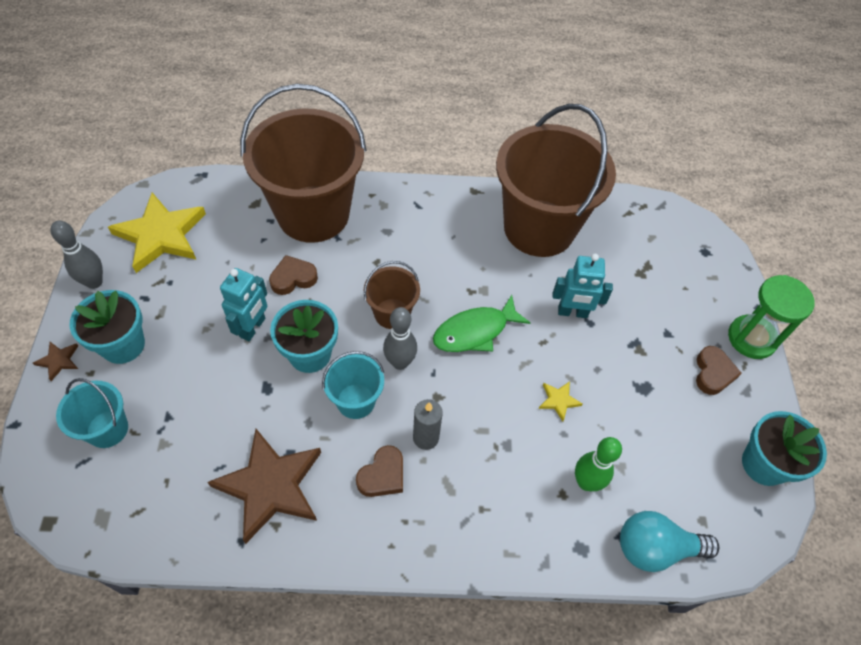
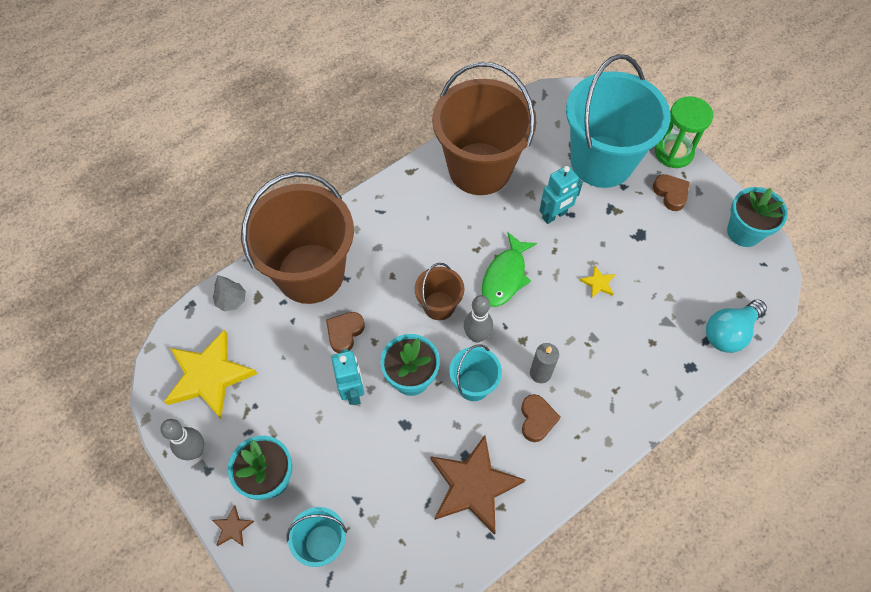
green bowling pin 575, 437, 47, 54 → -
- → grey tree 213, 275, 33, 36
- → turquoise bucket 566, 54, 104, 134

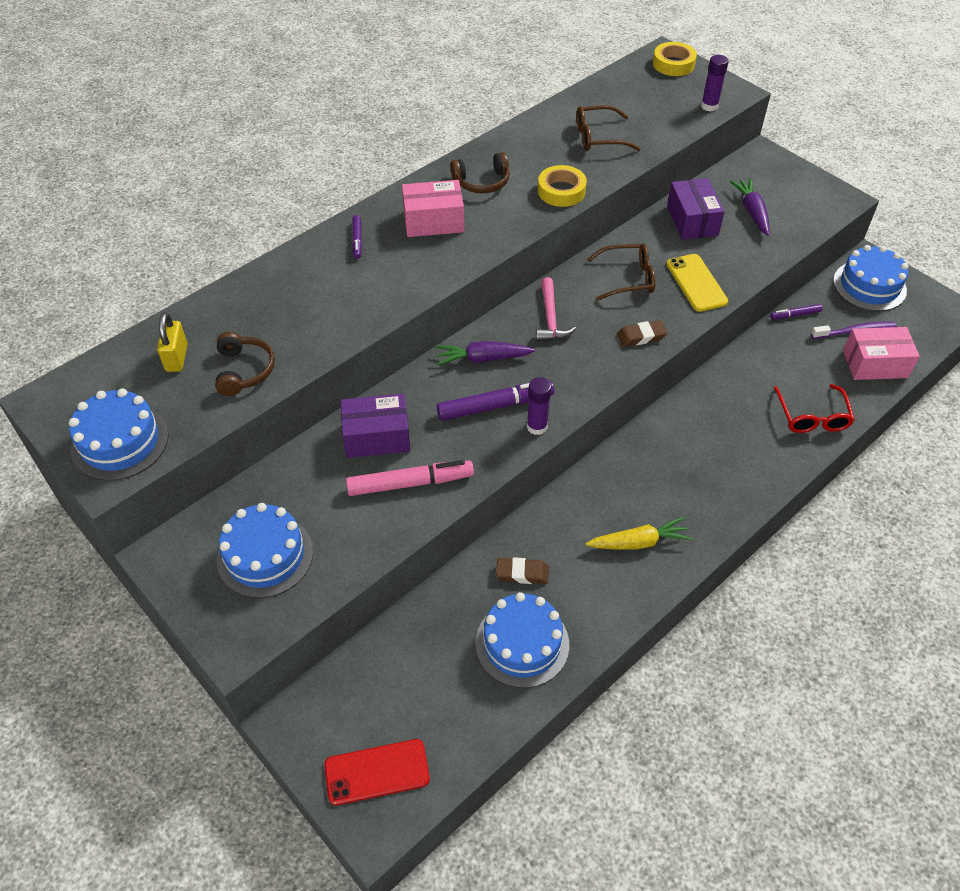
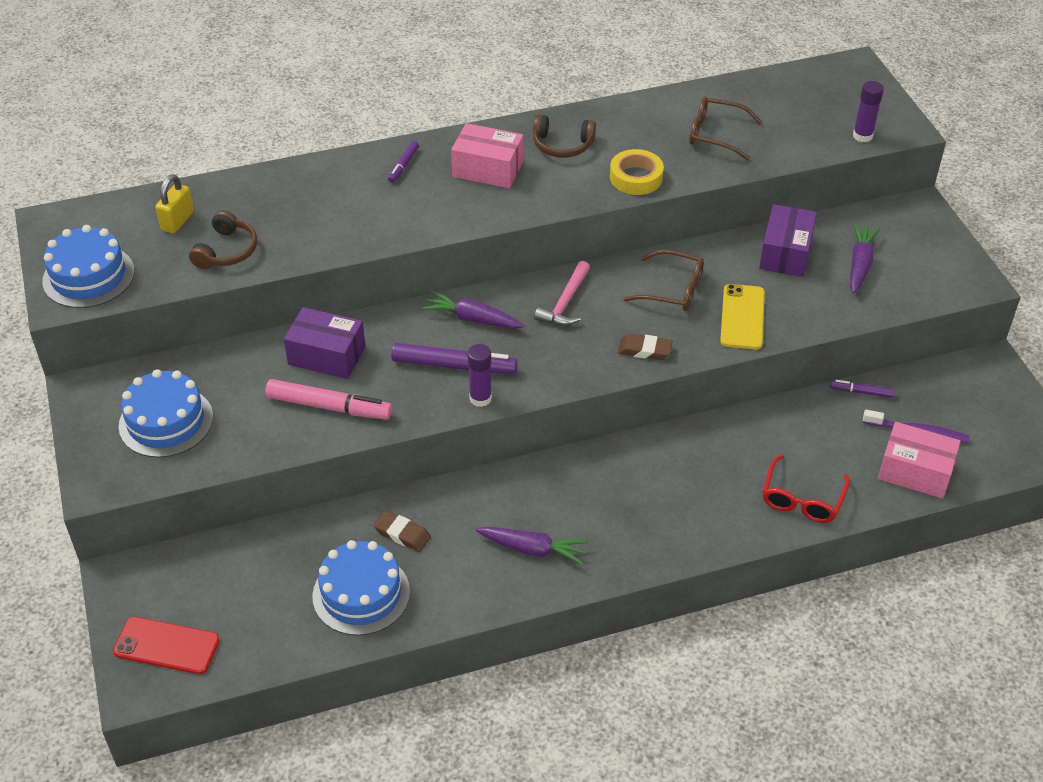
yellow carrot 586, 517, 106, 33 → purple carrot 475, 526, 114, 39
yellow tape 653, 42, 44, 34 → -
blue cake 833, 245, 76, 66 → -

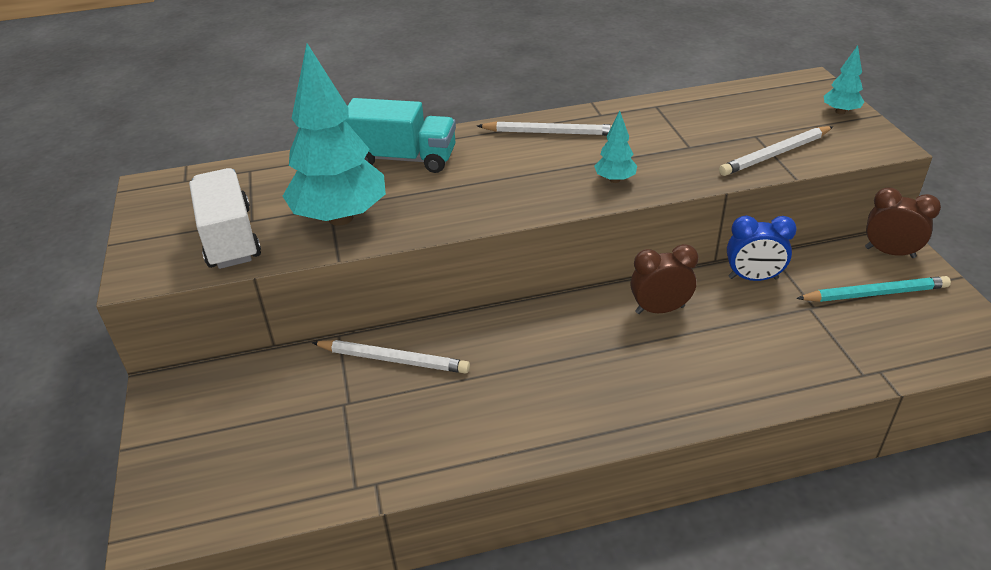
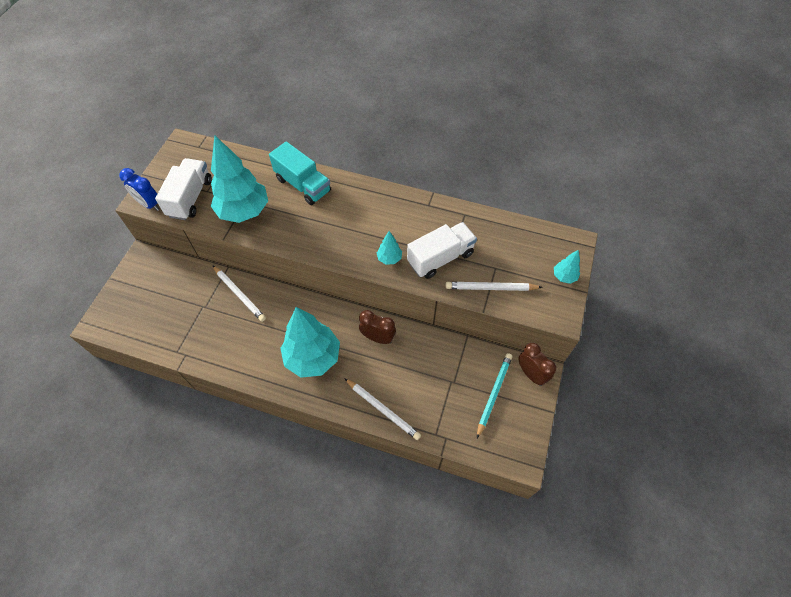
white pencil 477, 121, 135, 15 → white pencil 344, 378, 77, 62, relocated
blue clock 727, 216, 70, 65 → blue clock 119, 168, 41, 43, relocated
turquoise pencil 796, 276, 155, 26 → turquoise pencil 477, 353, 35, 85, 90 degrees counterclockwise
- → turquoise tree 280, 307, 60, 71
- → white truck 407, 222, 70, 57

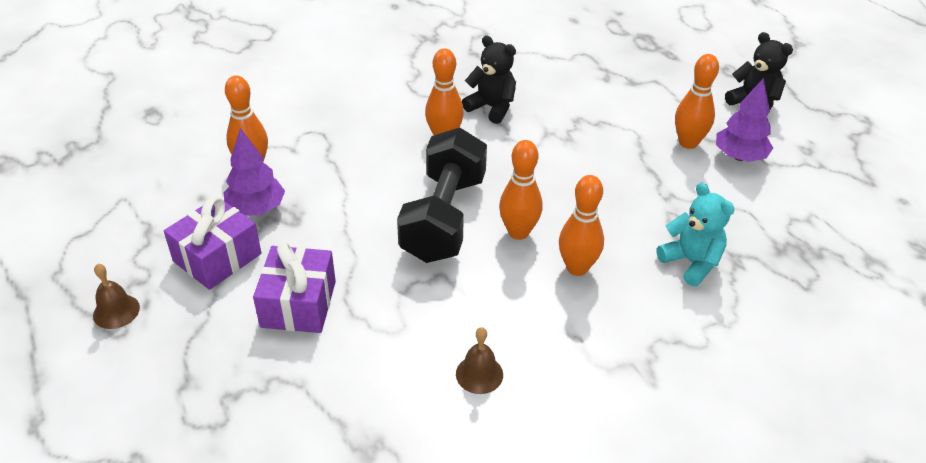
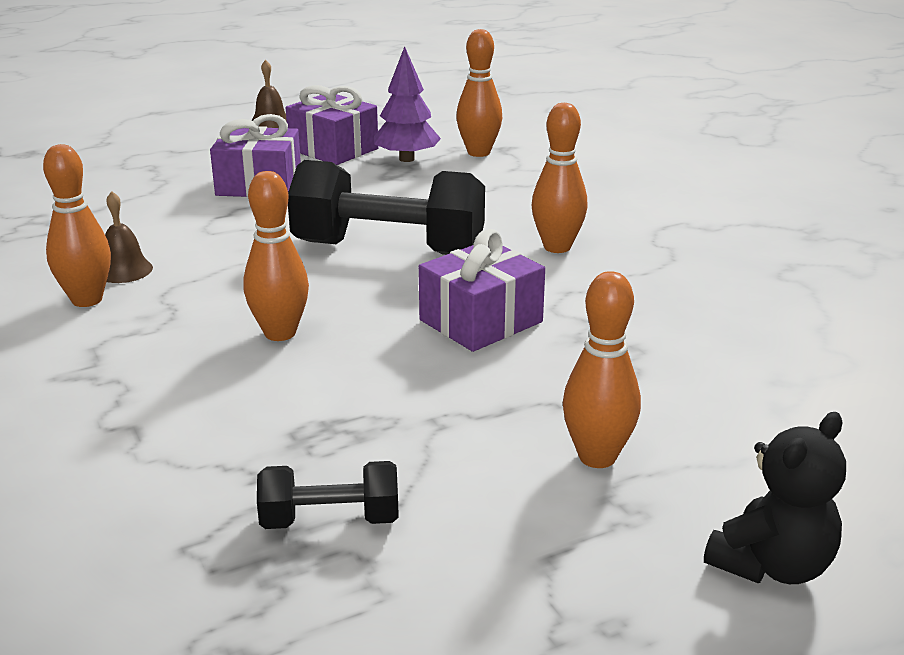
black teddy bear 462, 36, 54, 88 → -
orange bowling pin 499, 140, 44, 100 → orange bowling pin 43, 144, 68, 163, relocated
turquoise teddy bear 657, 183, 77, 103 → -
purple tree 716, 78, 57, 84 → -
- → black dumbbell 257, 461, 142, 68
- → purple gift 419, 229, 126, 123

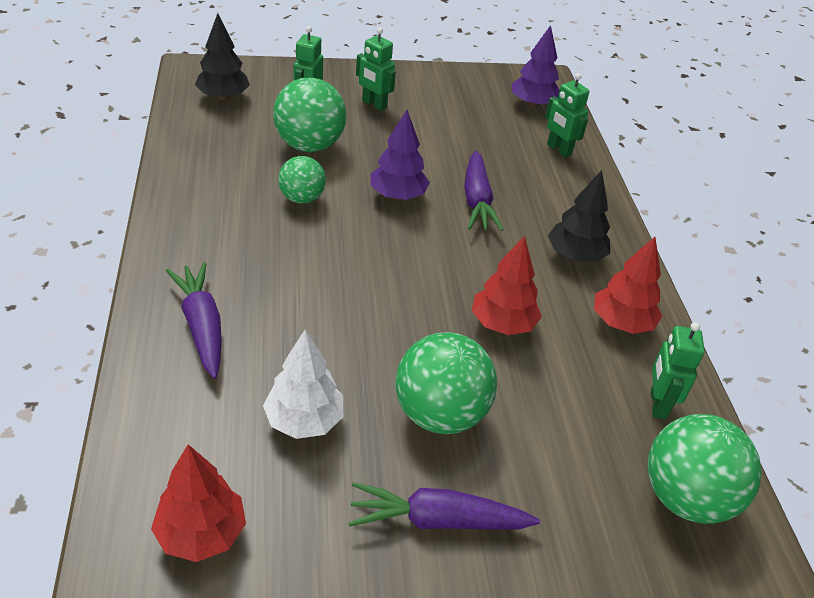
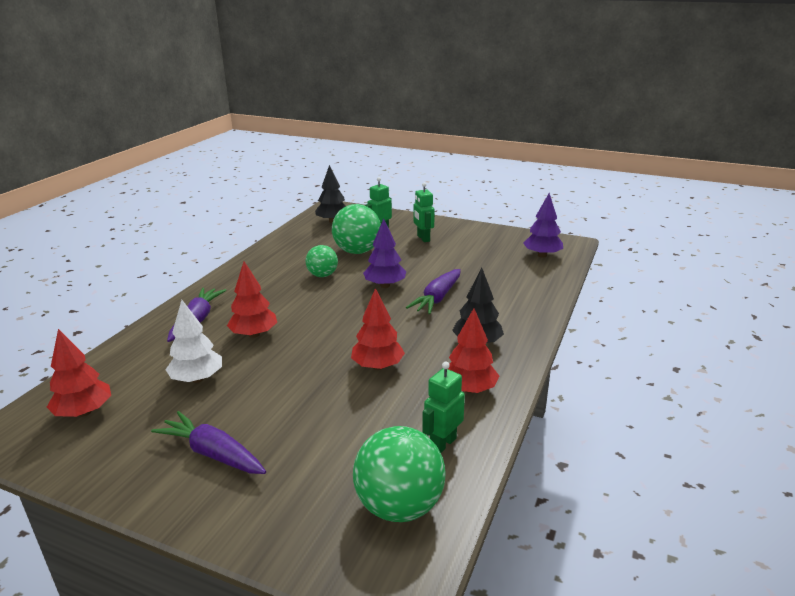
green ball 396, 332, 101, 102 → -
green robot 545, 73, 44, 84 → -
- → red tree 227, 261, 50, 77

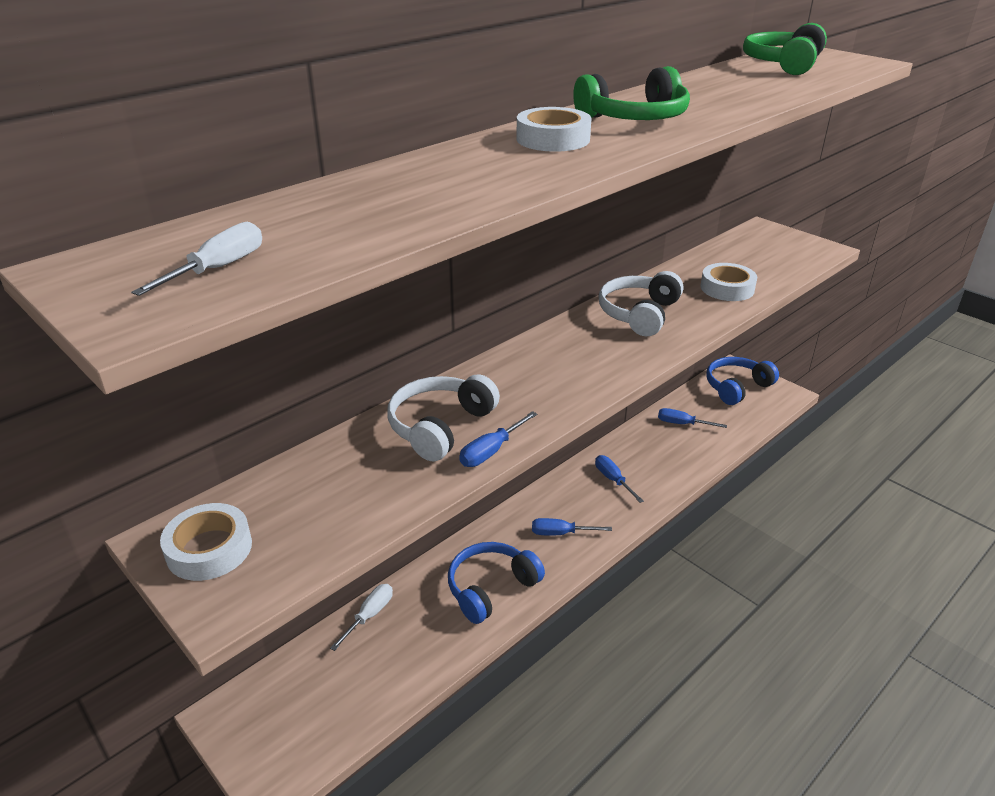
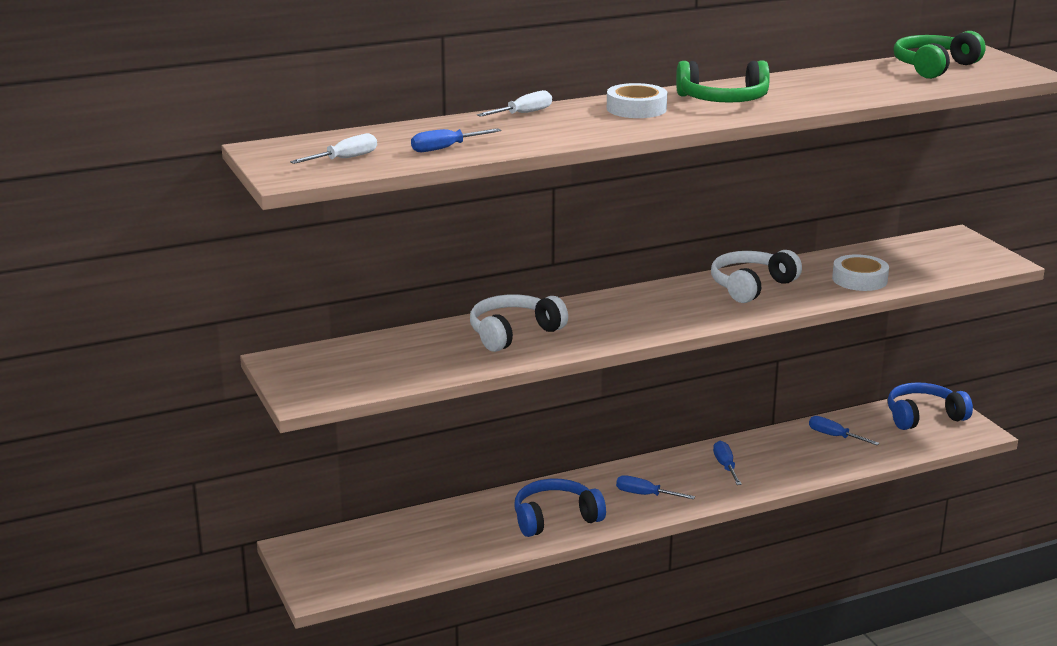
white tape 160, 503, 92, 78 → -
white screwdriver 330, 584, 63, 67 → white screwdriver 477, 90, 75, 27, relocated
blue screwdriver 459, 411, 78, 56 → blue screwdriver 411, 128, 90, 24, relocated

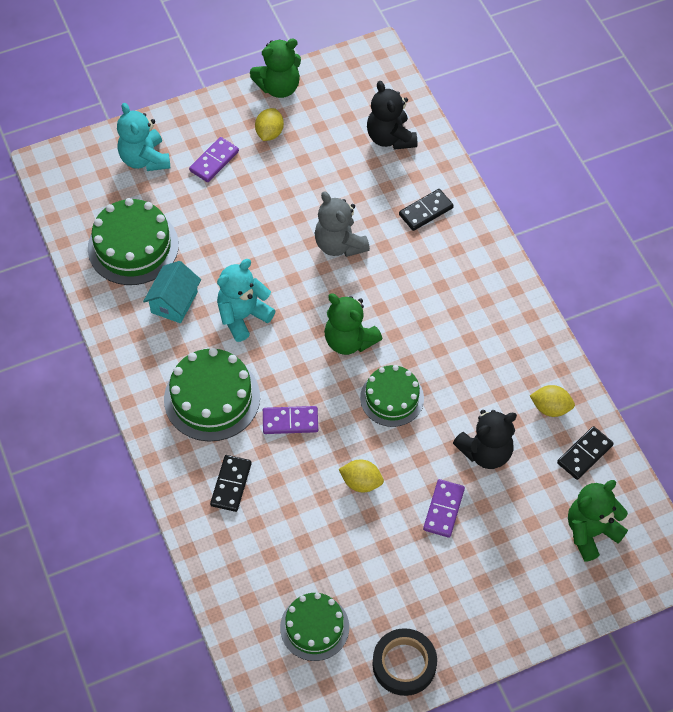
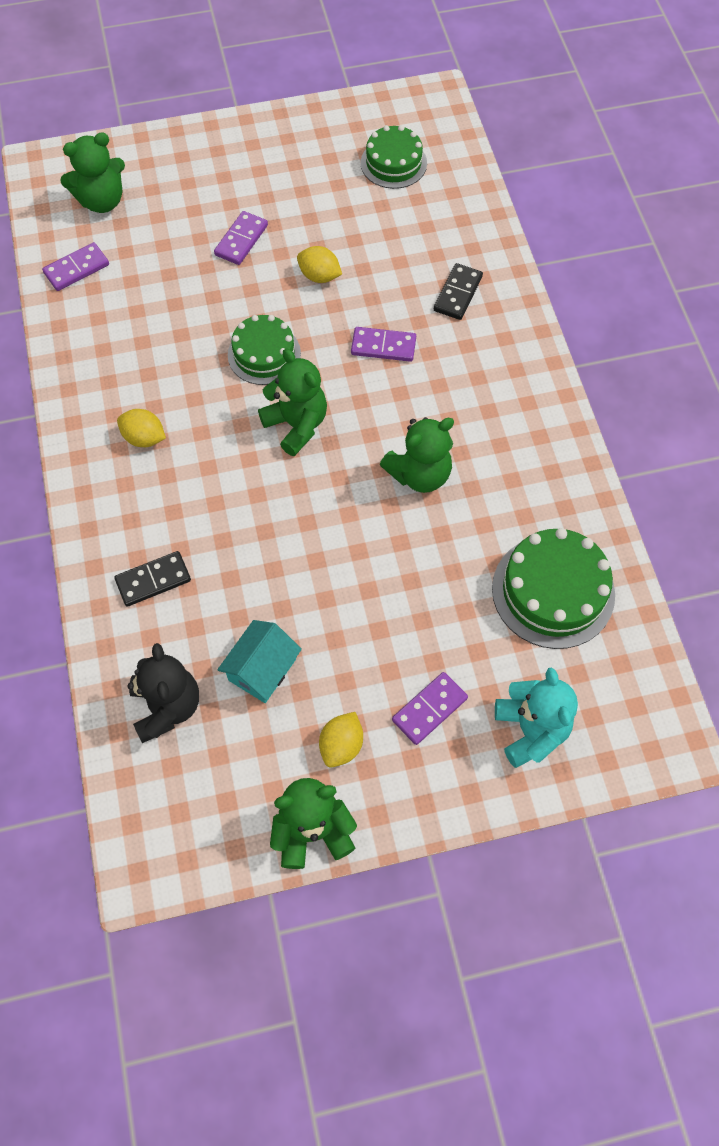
turquoise house 143, 261, 58, 62 → turquoise house 217, 620, 85, 83, relocated
green cake 164, 348, 96, 94 → -
turquoise teddy bear 217, 259, 58, 83 → green teddy bear 380, 417, 74, 76
grey teddy bear 315, 191, 55, 66 → -
black tape 372, 628, 65, 68 → -
black teddy bear 453, 410, 64, 59 → -
yellow lemon 530, 385, 45, 32 → yellow lemon 117, 409, 49, 38, relocated
black domino 557, 426, 57, 54 → purple domino 42, 242, 67, 49

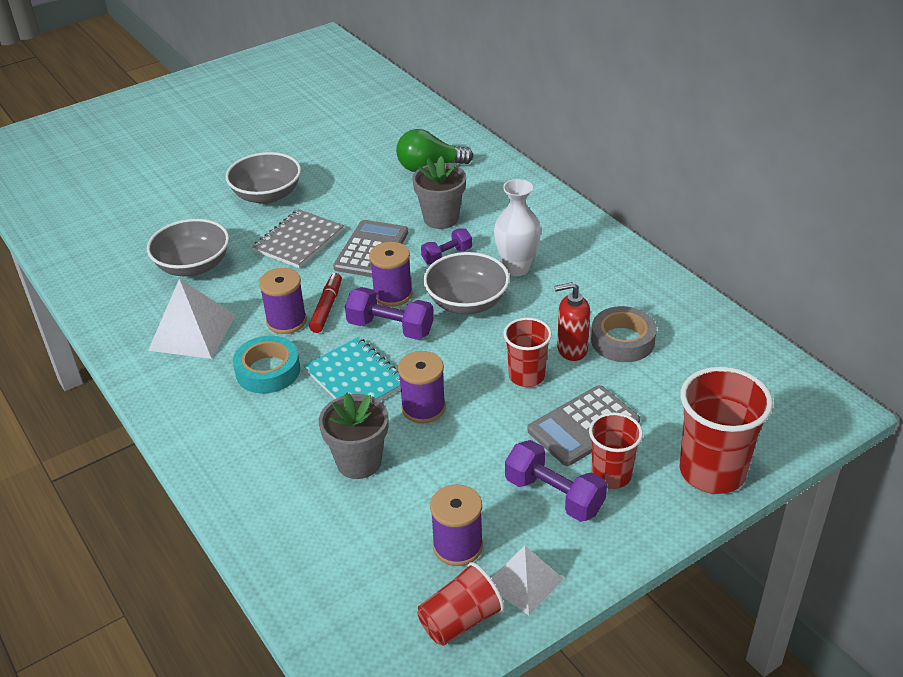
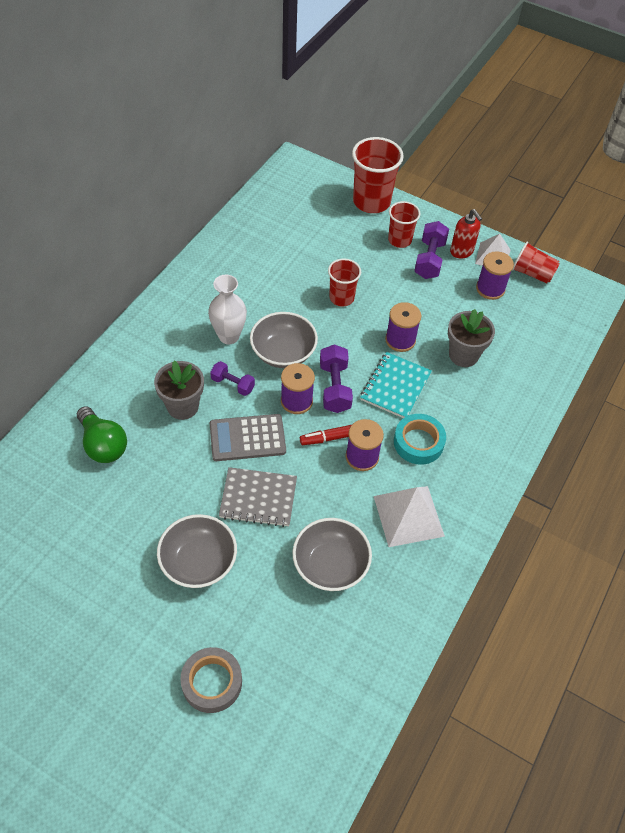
grey calculator 527, 385, 113, 81 → -
red soap dispenser 555, 282, 36, 79 → red soap dispenser 450, 209, 32, 49, relocated
grey tape 591, 306, 66, 56 → grey tape 180, 647, 62, 66, relocated

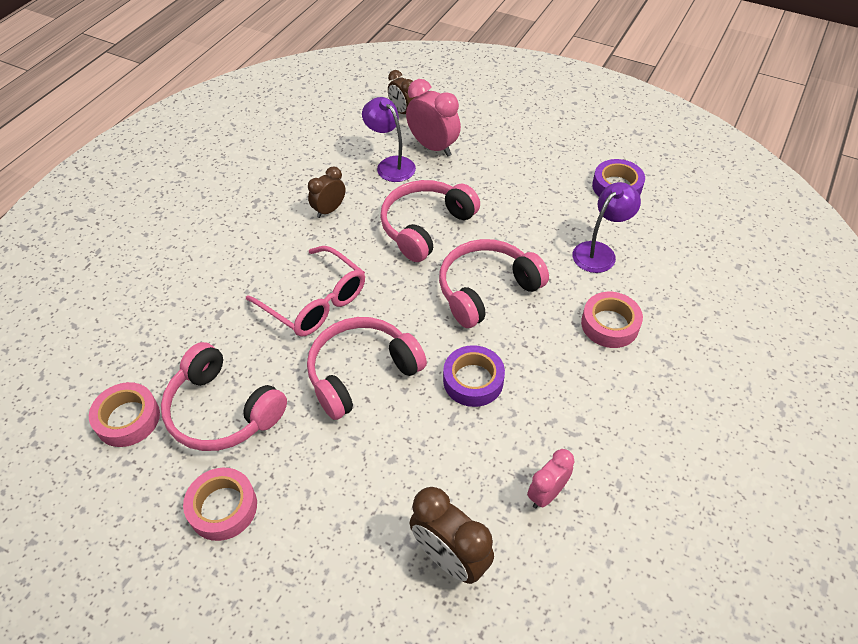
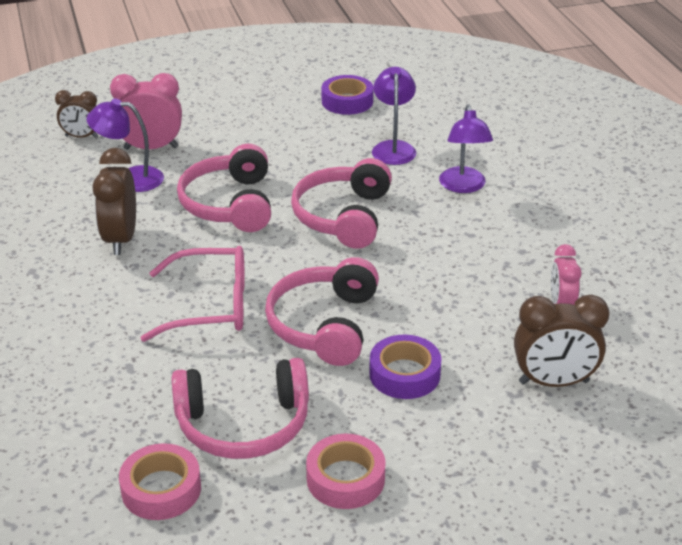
brown clock 308, 166, 37, 52 → brown clock 93, 148, 43, 107, x1.58
purple tape 443, 345, 62, 62 → purple tape 369, 335, 73, 64, relocated
pink tape 581, 292, 62, 56 → purple lamp 439, 105, 54, 88

